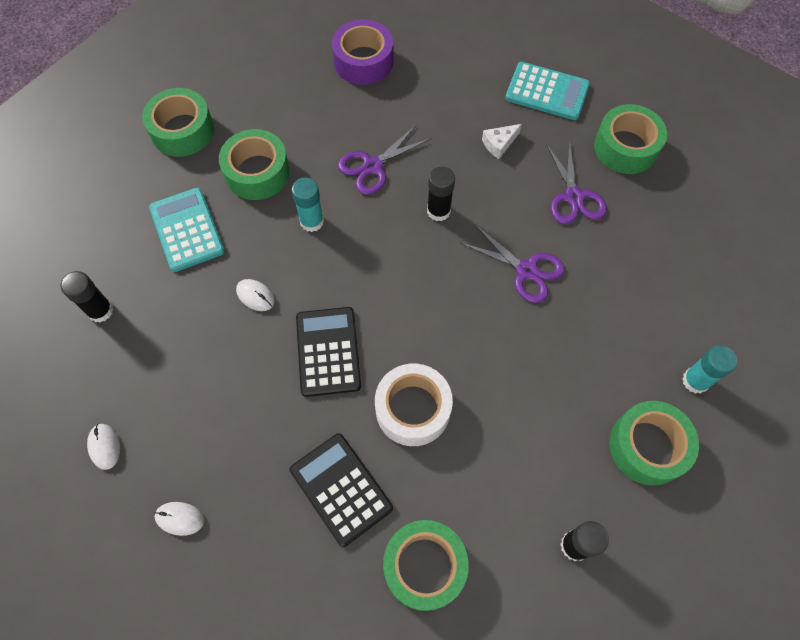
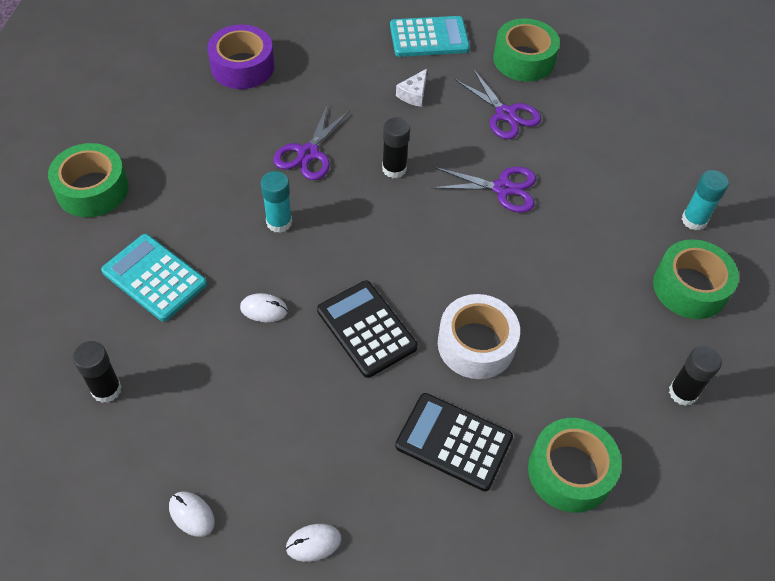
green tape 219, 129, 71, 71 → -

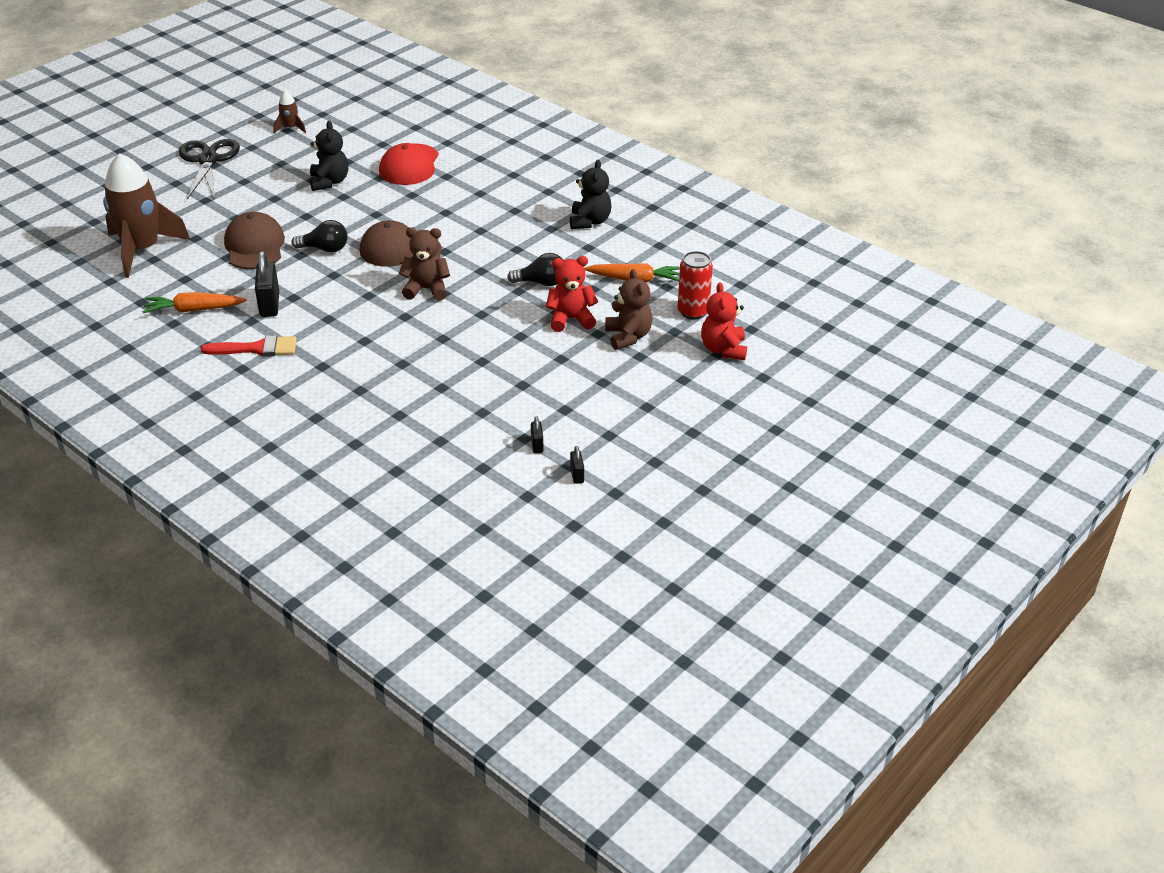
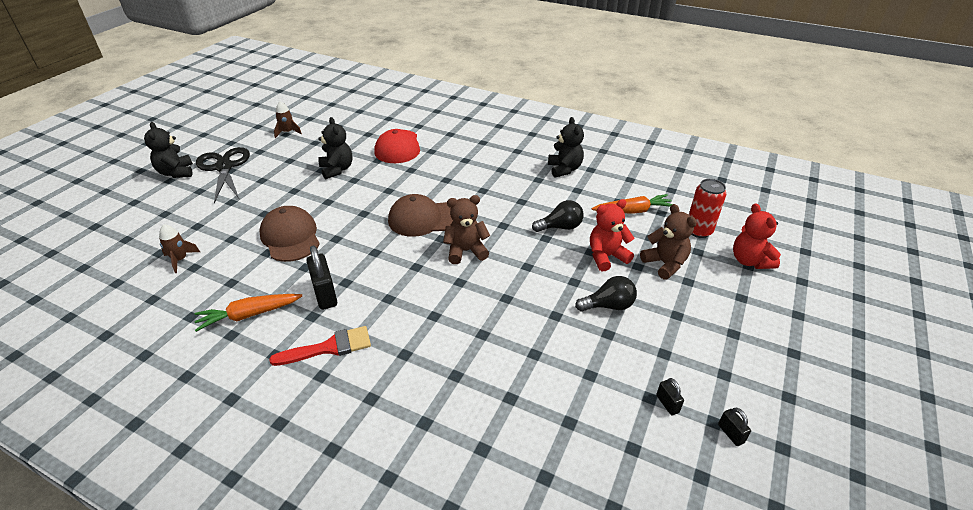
brown rocket 103, 153, 87, 125 → brown rocket 159, 224, 41, 49, x0.43
black light bulb 291, 220, 56, 33 → black light bulb 575, 276, 62, 36, relocated
- → black teddy bear 144, 122, 49, 56

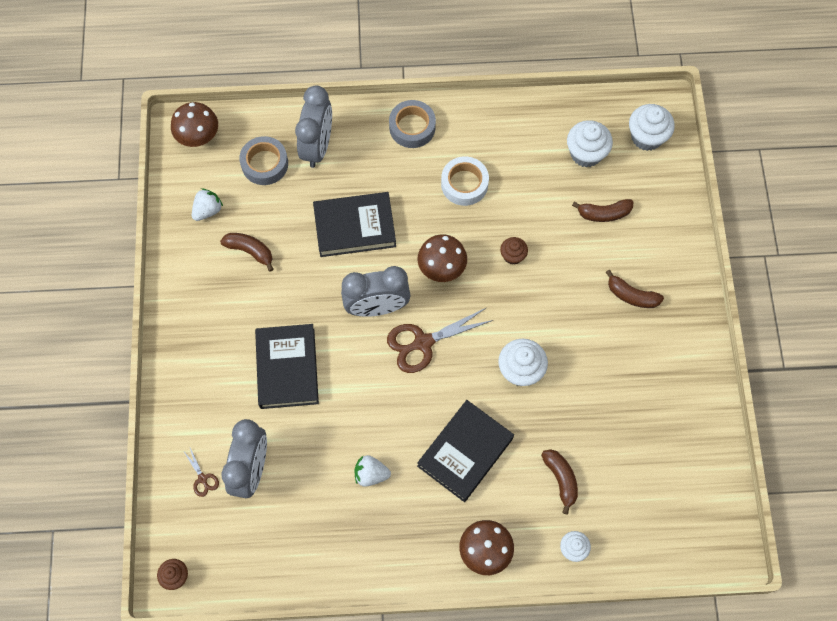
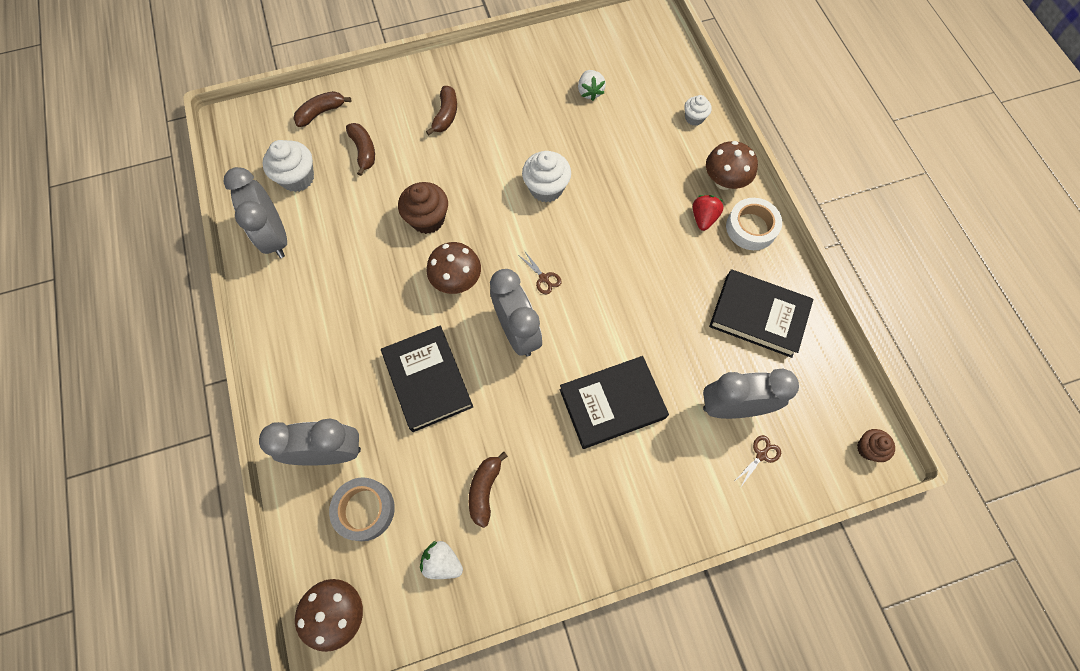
white strawberry 354, 455, 37, 32 → white strawberry 578, 70, 28, 31, relocated
brown scissors 387, 308, 106, 65 → brown scissors 520, 252, 42, 43, x0.48
grey tape 389, 100, 47, 48 → -
black book 417, 400, 97, 102 → black book 709, 269, 105, 89, relocated
white tape 441, 157, 48, 49 → white tape 726, 198, 56, 52, relocated
brown cupcake 500, 237, 28, 28 → brown cupcake 398, 182, 50, 52, x1.70
brown banana 541, 449, 37, 65 → brown banana 294, 91, 57, 36, relocated
white cupcake 629, 104, 46, 47 → -
- → grey clock 223, 167, 64, 91
- → red strawberry 693, 195, 31, 36

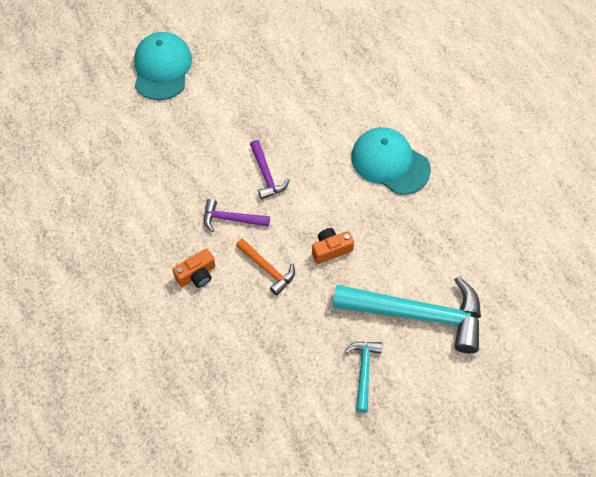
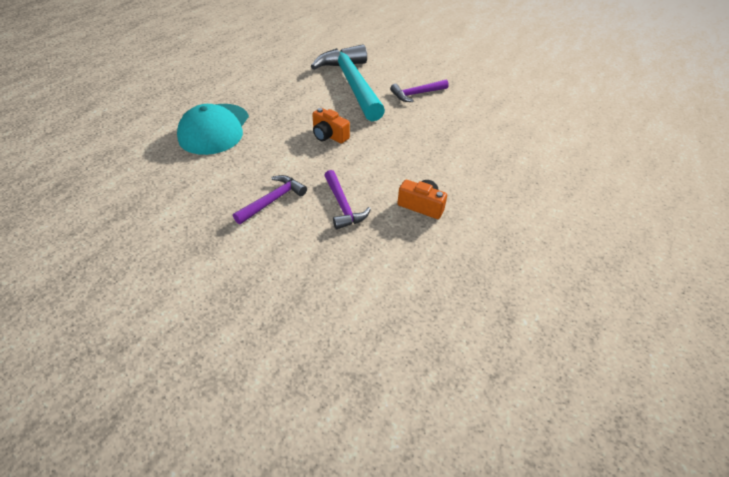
turquoise cap 134, 32, 58, 68 → -
orange hammer 236, 239, 59, 57 → -
turquoise hammer 344, 342, 38, 71 → purple hammer 390, 80, 59, 22

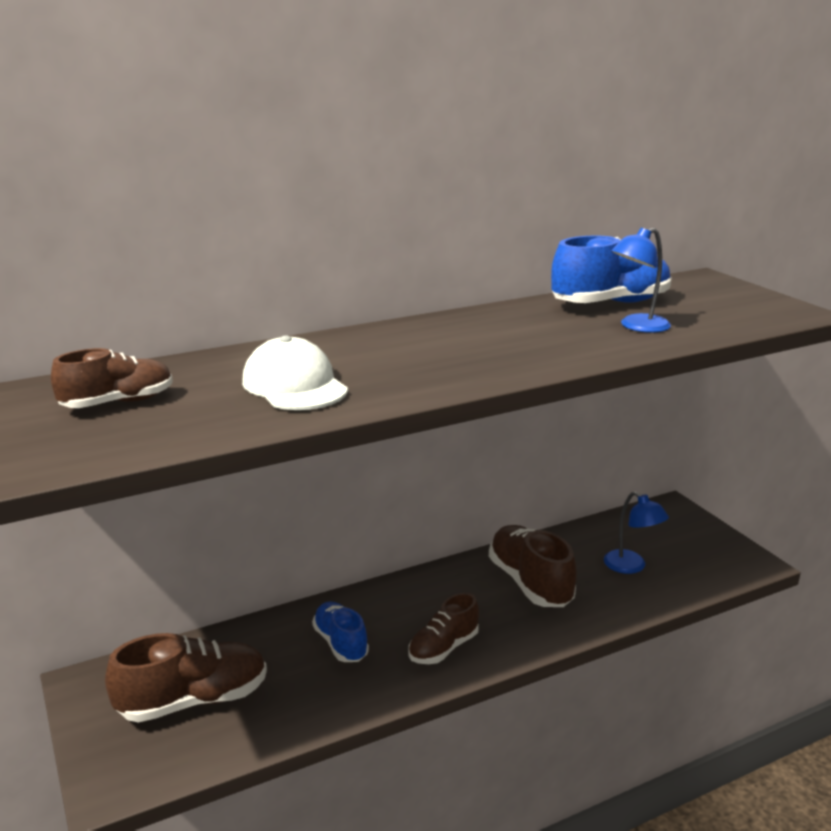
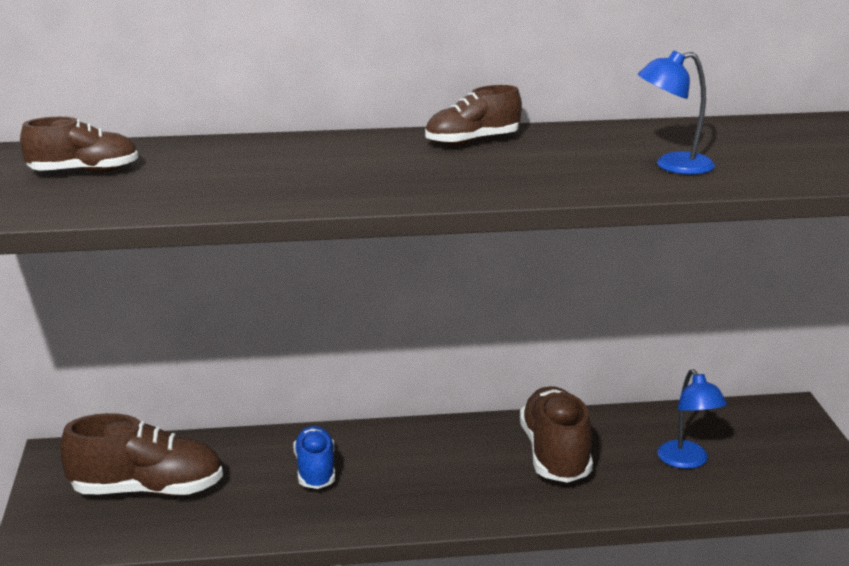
white cap 242, 335, 106, 75 → -
brown shoe 408, 593, 71, 71 → brown shoe 425, 85, 97, 61, relocated
blue shoe 551, 235, 121, 68 → -

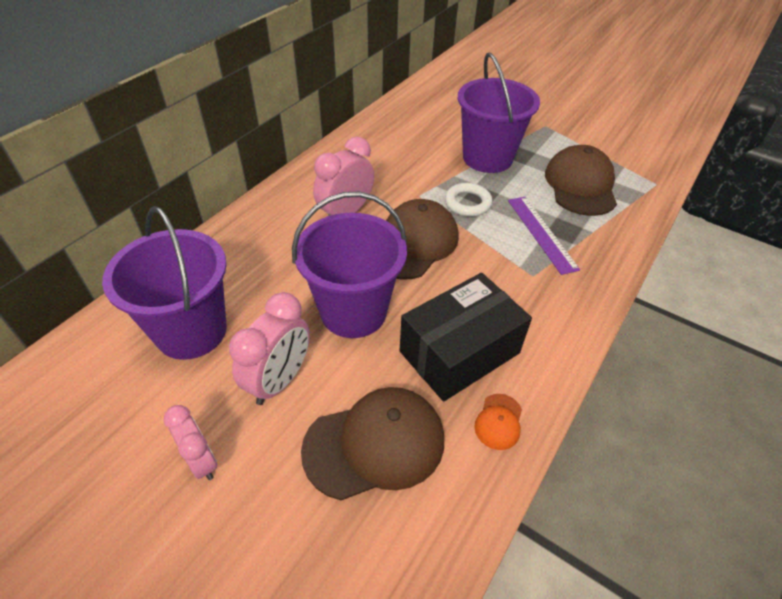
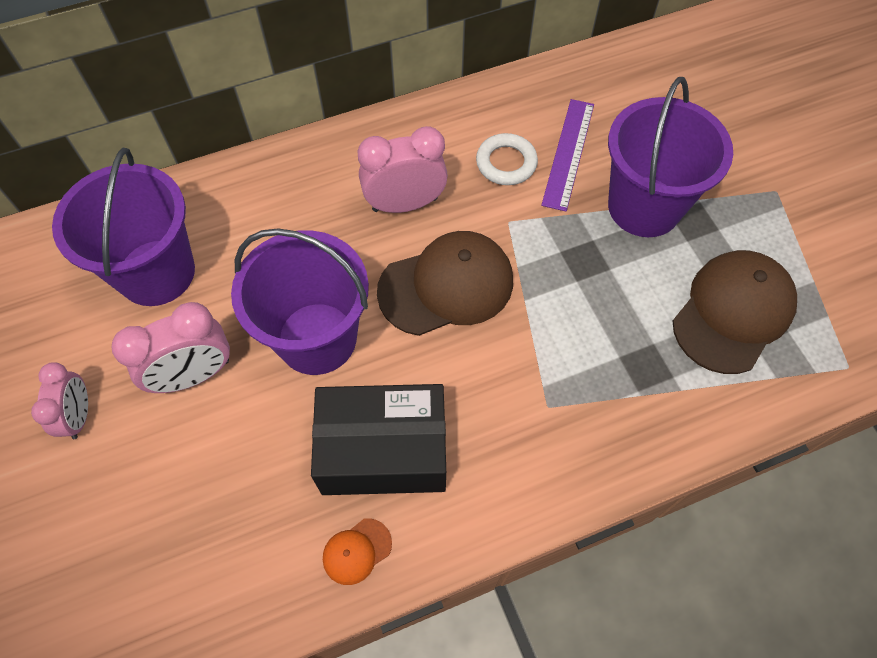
brown cap 301, 387, 143, 113 → -
white ring 445, 183, 47, 34 → white ring 476, 133, 62, 52, relocated
purple ruler 508, 197, 72, 78 → purple ruler 541, 99, 53, 113, relocated

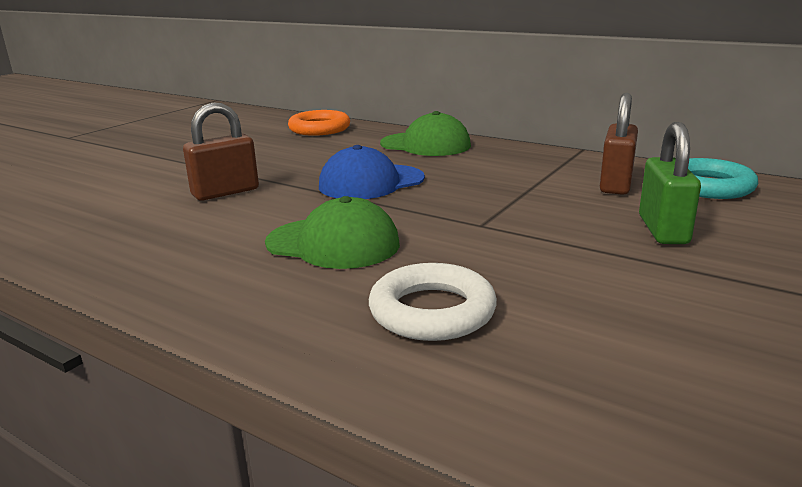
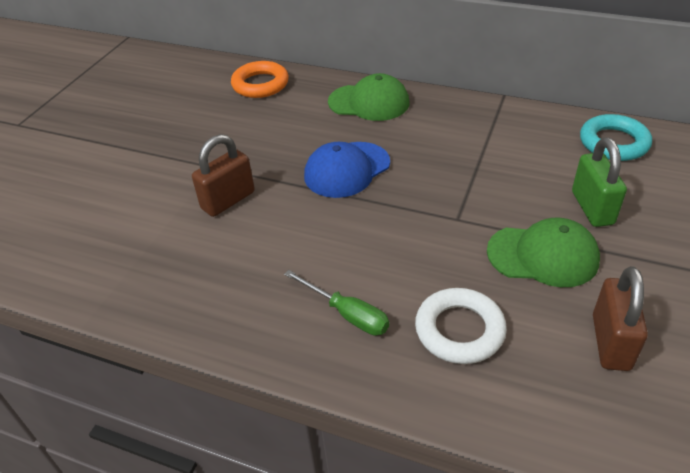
green cap 265, 196, 135, 73 → green cap 487, 218, 113, 69, relocated
brown padlock 600, 93, 38, 102 → brown padlock 593, 266, 55, 105, relocated
- → green screwdriver 284, 270, 105, 66

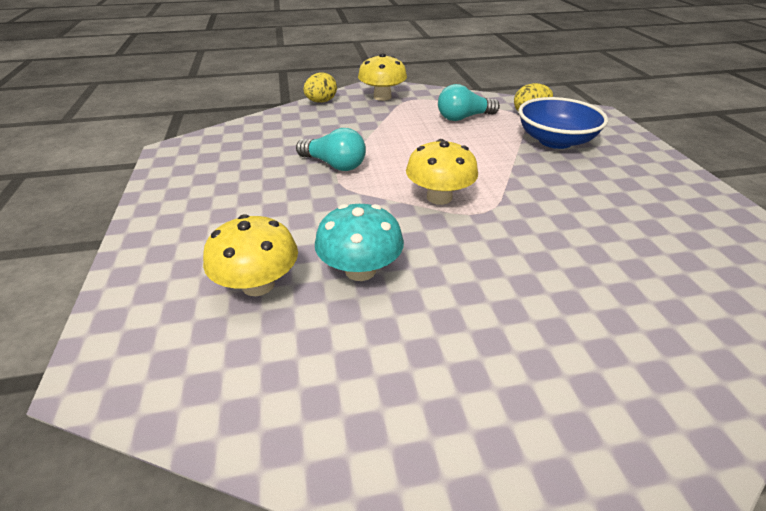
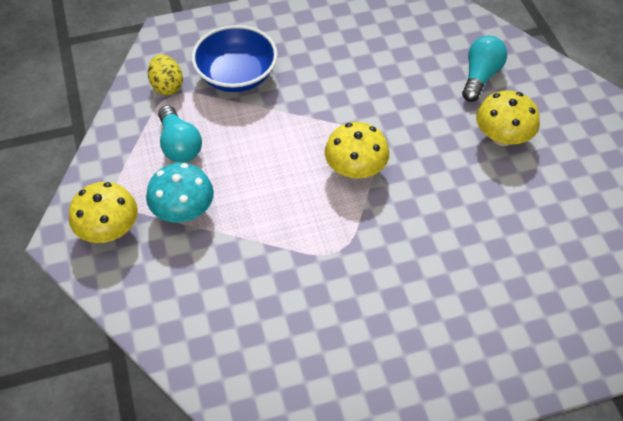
yellow mushroom 203, 214, 95, 82 → yellow mushroom 476, 90, 64, 56, relocated
turquoise light bulb 296, 128, 70, 43 → turquoise light bulb 462, 36, 45, 66, relocated
yellow egg 304, 72, 33, 31 → -
turquoise mushroom 315, 204, 89, 77 → turquoise mushroom 146, 163, 68, 59, relocated

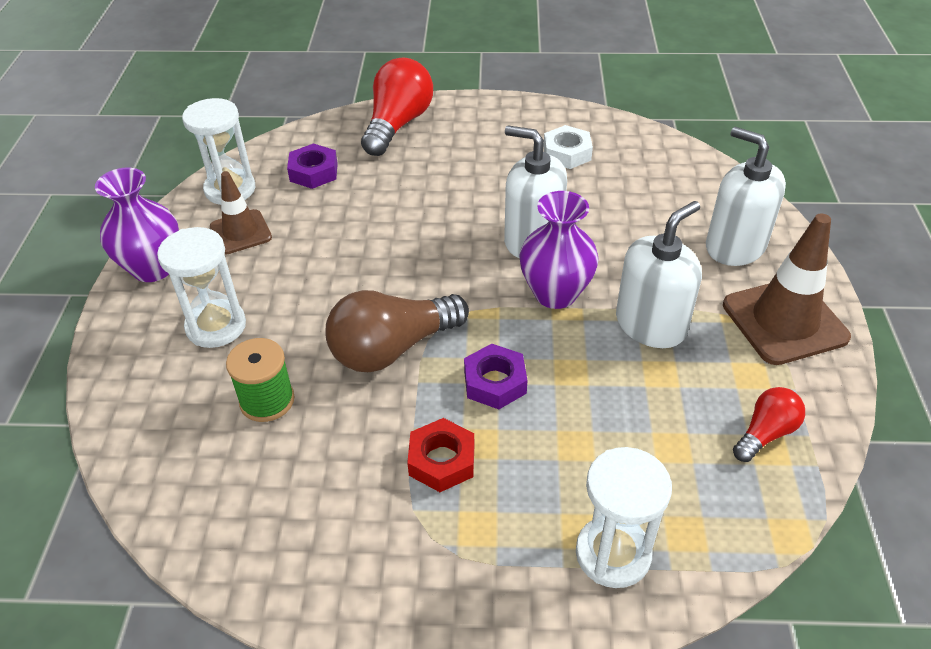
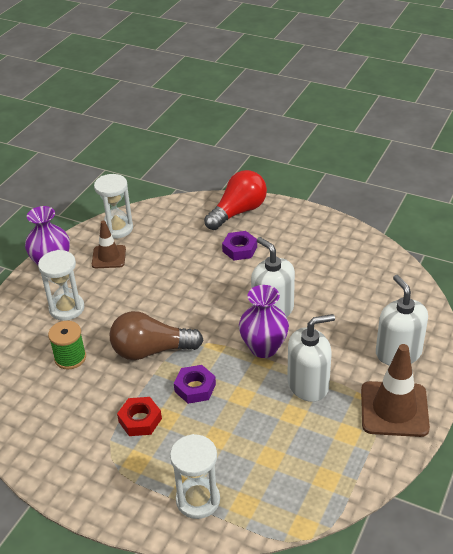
purple nut 287, 143, 51, 46 → purple nut 222, 231, 35, 29, relocated
white nut 543, 125, 50, 44 → -
red light bulb 733, 387, 72, 75 → -

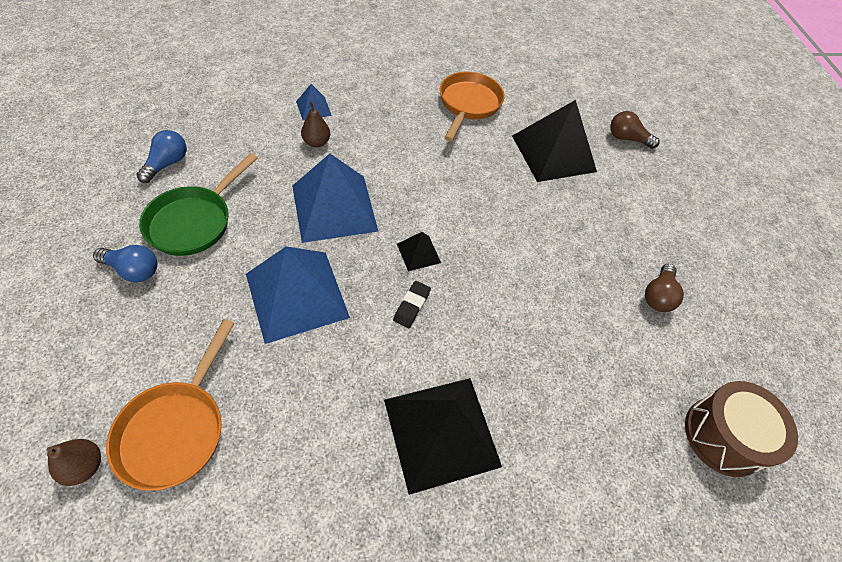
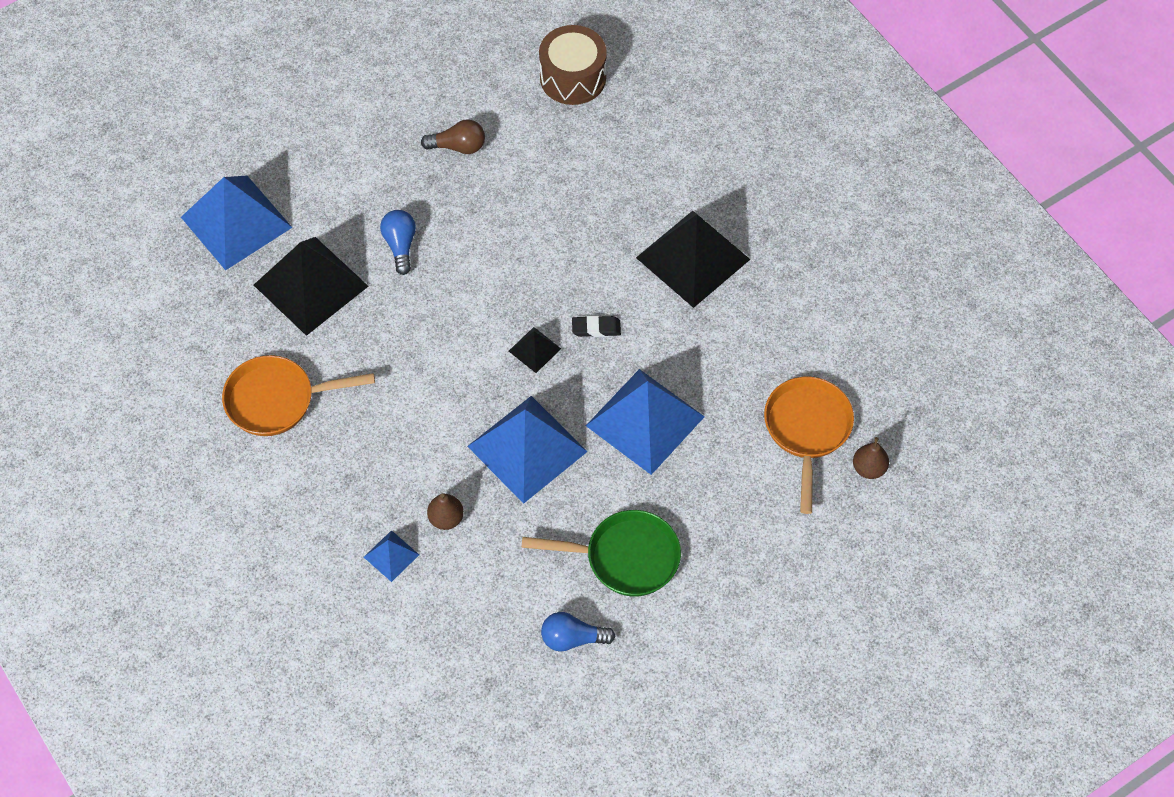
blue light bulb 93, 245, 64, 37 → blue light bulb 380, 210, 36, 65, relocated
orange pan 106, 319, 129, 172 → orange pan 764, 377, 90, 137, 75 degrees counterclockwise
brown light bulb 610, 111, 50, 38 → blue pyramid 181, 176, 112, 94

